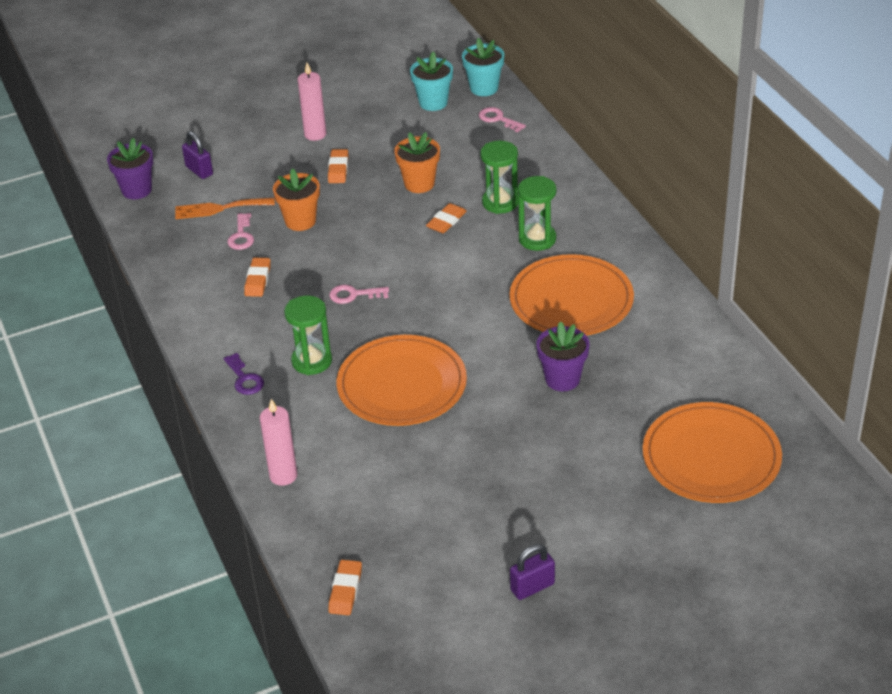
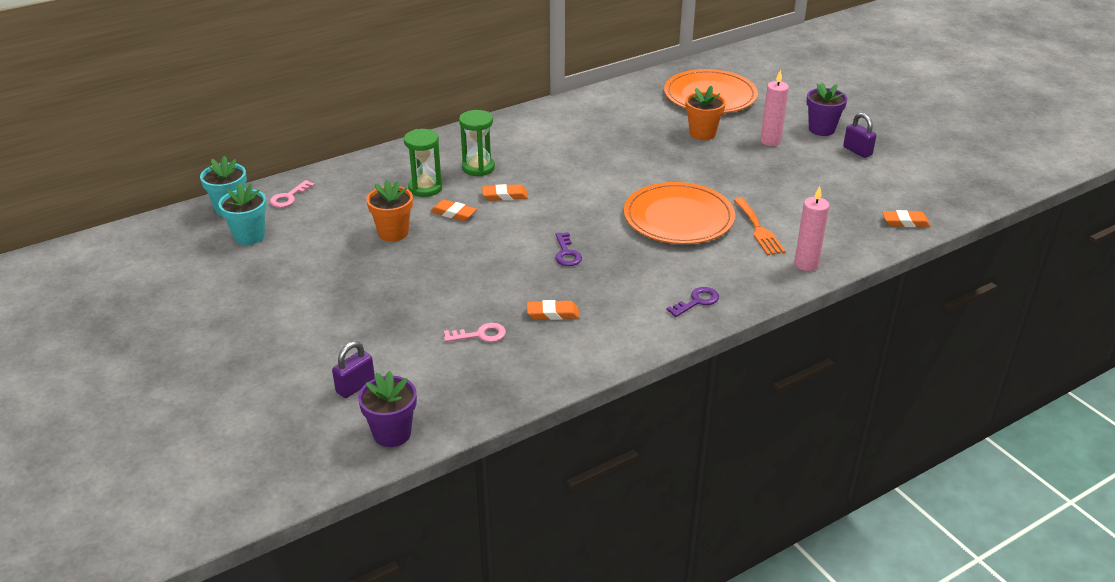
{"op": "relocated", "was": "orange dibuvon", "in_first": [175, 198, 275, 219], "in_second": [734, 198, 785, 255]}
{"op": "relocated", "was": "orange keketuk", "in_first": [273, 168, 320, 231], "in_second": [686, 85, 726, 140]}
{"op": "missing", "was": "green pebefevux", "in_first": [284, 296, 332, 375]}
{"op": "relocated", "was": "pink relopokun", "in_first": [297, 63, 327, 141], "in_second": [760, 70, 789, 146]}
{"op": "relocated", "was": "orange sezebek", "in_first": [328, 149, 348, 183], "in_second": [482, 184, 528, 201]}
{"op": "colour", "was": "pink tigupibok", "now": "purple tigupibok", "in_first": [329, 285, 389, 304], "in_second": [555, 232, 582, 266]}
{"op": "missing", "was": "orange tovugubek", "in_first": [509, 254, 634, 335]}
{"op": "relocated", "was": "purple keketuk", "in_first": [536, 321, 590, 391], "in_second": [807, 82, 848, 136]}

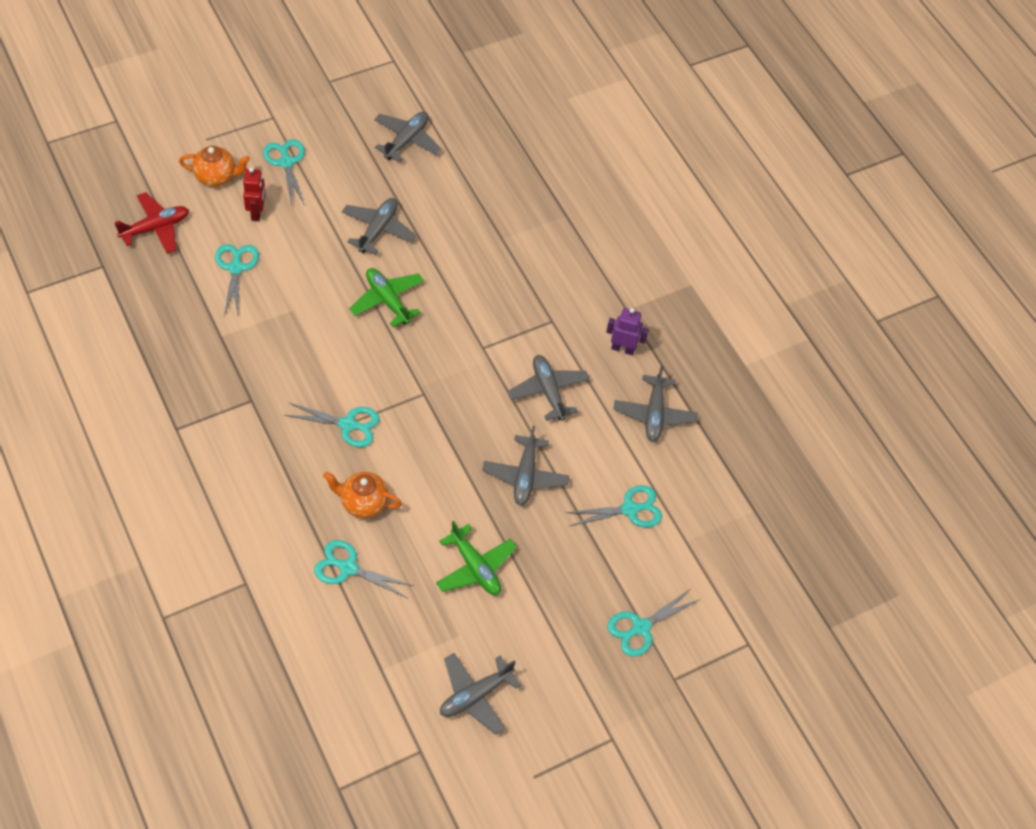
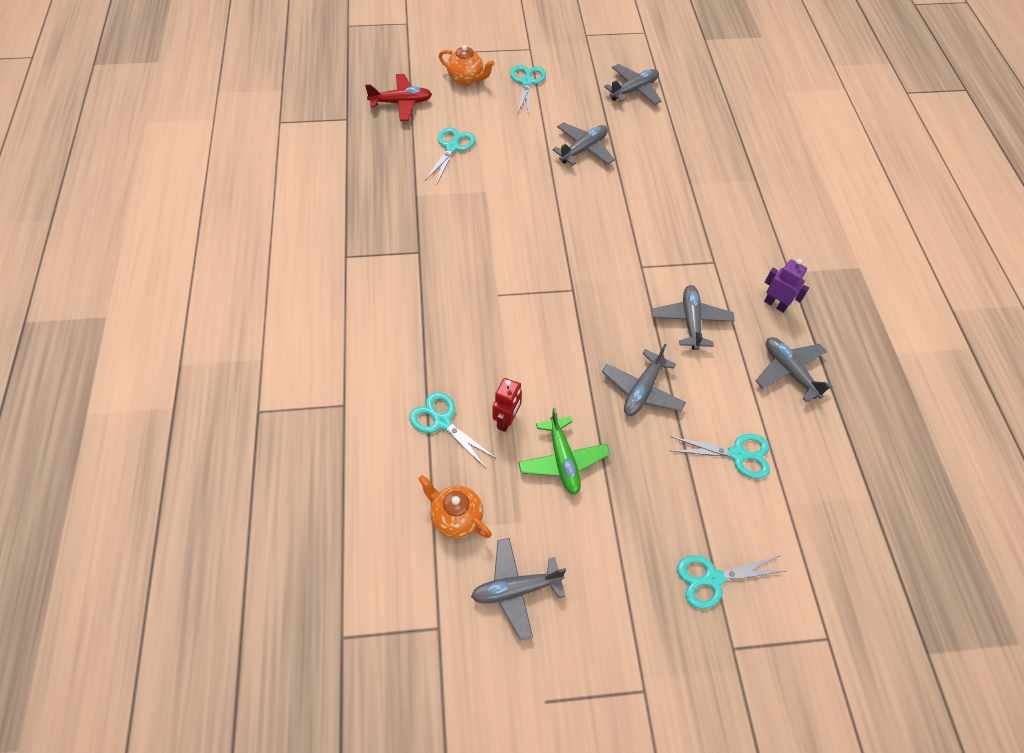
{"op": "relocated", "was": "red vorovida", "in_first": [243, 167, 266, 221], "in_second": [492, 378, 522, 432]}
{"op": "missing", "was": "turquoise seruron", "in_first": [284, 402, 380, 447]}
{"op": "relocated", "was": "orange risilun", "in_first": [323, 472, 402, 518], "in_second": [418, 475, 492, 539]}
{"op": "missing", "was": "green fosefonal", "in_first": [349, 268, 424, 327]}
{"op": "spun", "was": "grey fosefonal", "in_first": [613, 365, 698, 442], "in_second": [756, 337, 833, 403], "clockwise": 120}

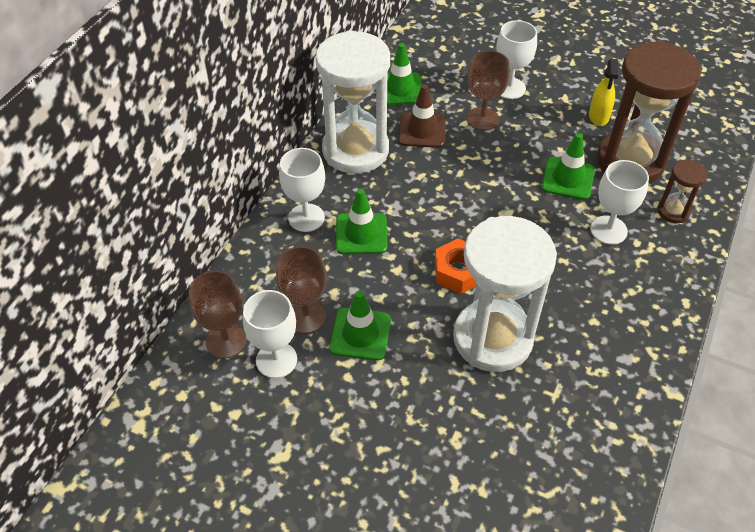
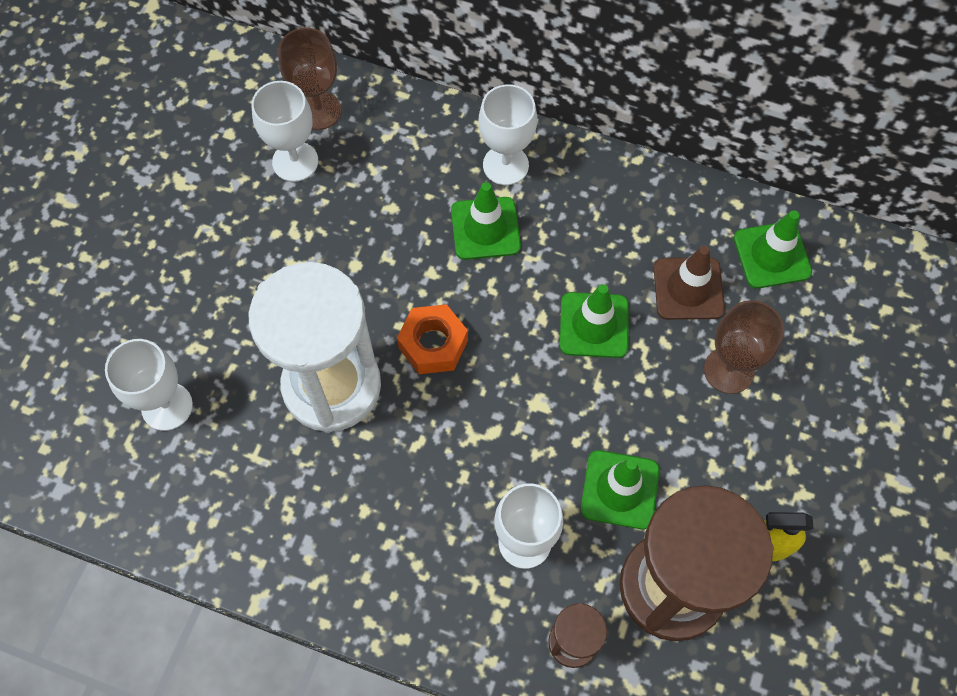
{"op": "missing", "was": "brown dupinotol", "in_first": [276, 246, 327, 334]}
{"op": "missing", "was": "white pebefevux", "in_first": [316, 30, 390, 174]}
{"op": "relocated", "was": "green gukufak", "in_first": [330, 291, 391, 360], "in_second": [560, 284, 629, 358]}
{"op": "relocated", "was": "white dupinotol", "in_first": [496, 20, 537, 99], "in_second": [105, 339, 193, 431]}

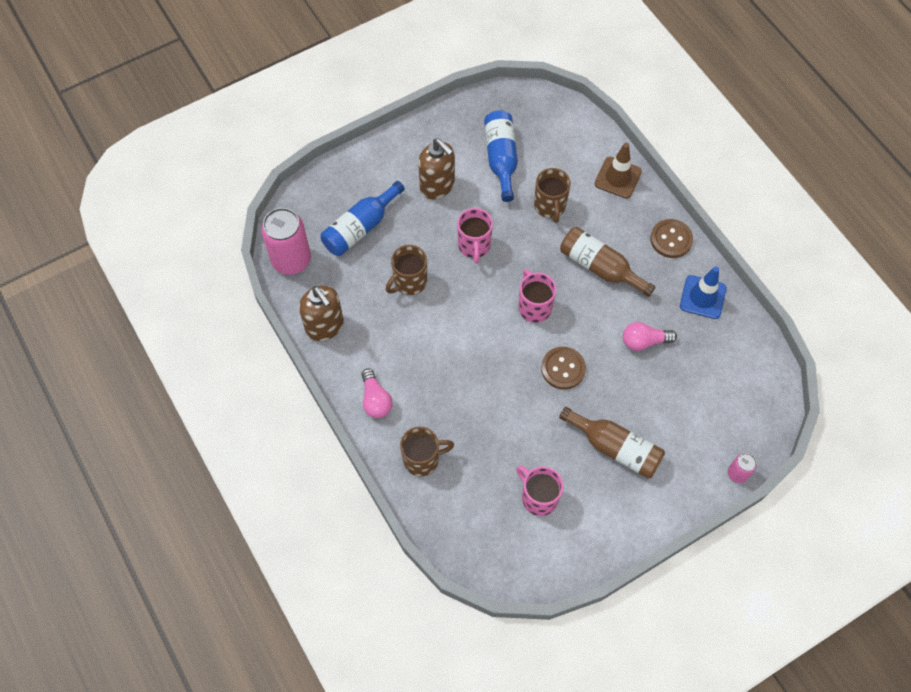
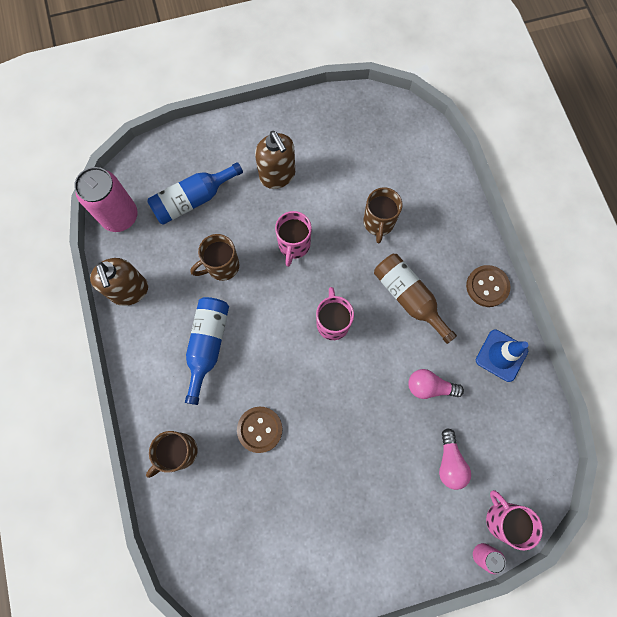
{"op": "relocated", "was": "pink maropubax", "in_first": [361, 368, 393, 418], "in_second": [439, 428, 471, 490]}
{"op": "spun", "was": "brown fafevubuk", "in_first": [400, 427, 454, 476], "in_second": [146, 431, 198, 478], "clockwise": 135}
{"op": "relocated", "was": "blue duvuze", "in_first": [484, 110, 518, 202], "in_second": [185, 297, 229, 405]}
{"op": "relocated", "was": "pink fafevubuk", "in_first": [516, 466, 563, 516], "in_second": [486, 490, 543, 551]}
{"op": "relocated", "was": "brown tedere", "in_first": [541, 347, 586, 389], "in_second": [237, 407, 283, 453]}
{"op": "missing", "was": "brown duvuze", "in_first": [559, 407, 665, 479]}
{"op": "missing", "was": "brown gukufak", "in_first": [595, 143, 642, 199]}

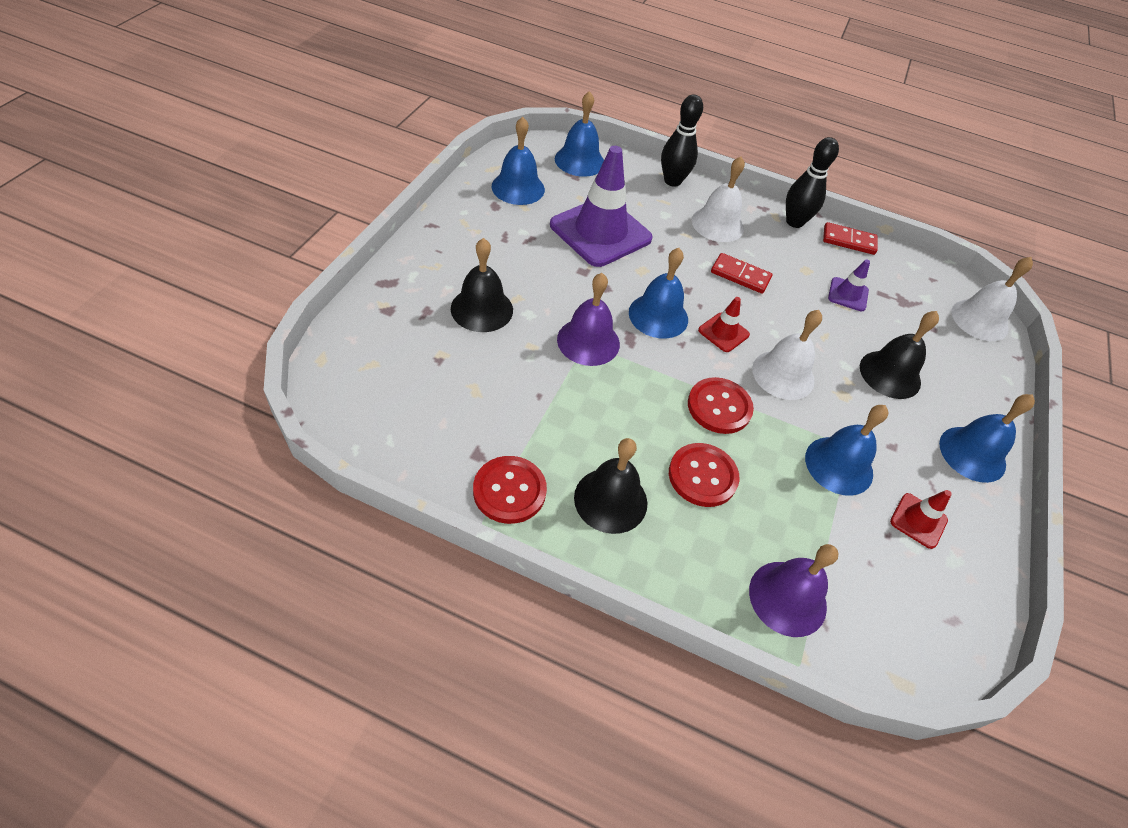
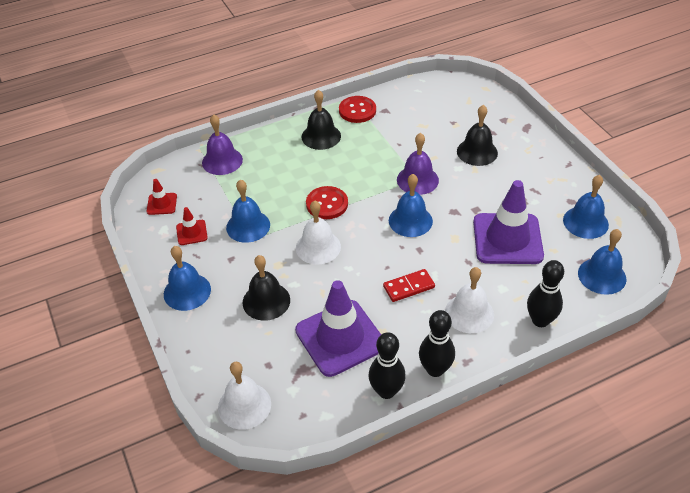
{"op": "missing", "was": "red tedere", "in_first": [669, 443, 739, 507]}
{"op": "relocated", "was": "red gukufak", "in_first": [698, 297, 750, 352], "in_second": [147, 179, 177, 215]}
{"op": "exchanged", "was": "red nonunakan", "now": "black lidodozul", "in_first": [823, 222, 878, 255], "in_second": [369, 332, 406, 399]}
{"op": "size", "was": "purple gukufak", "in_first": [828, 259, 870, 311], "in_second": [295, 280, 381, 377], "ratio": 2.19}

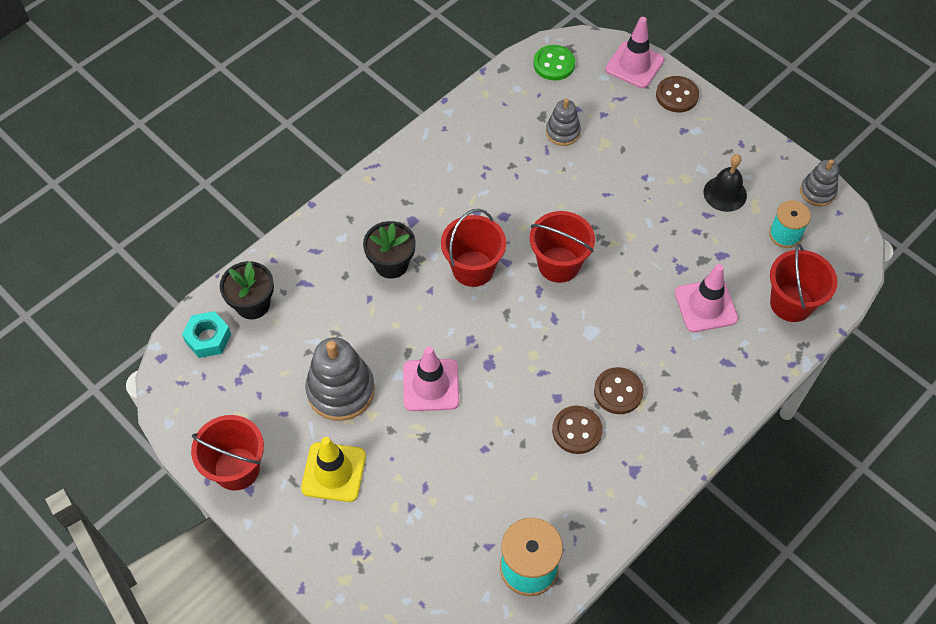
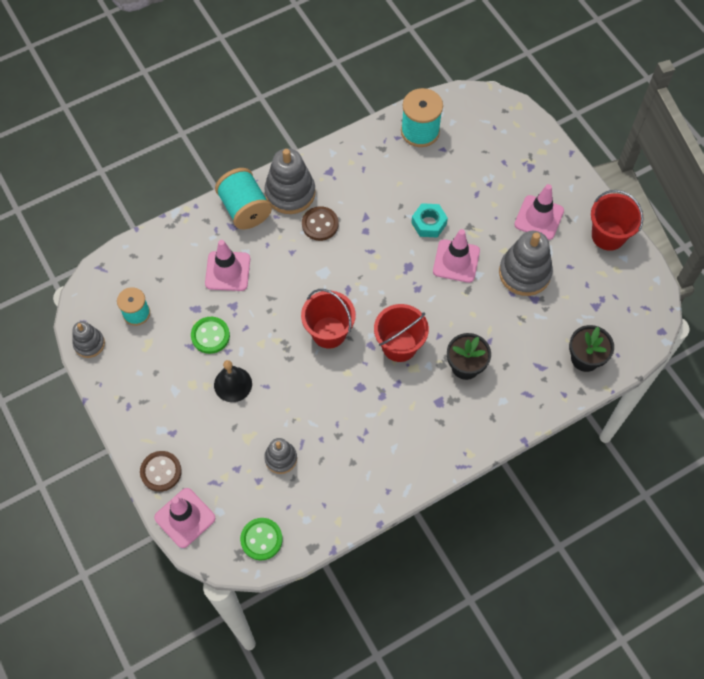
{"op": "relocated", "was": "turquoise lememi", "in_first": [182, 311, 231, 358], "in_second": [411, 203, 448, 238]}
{"op": "colour", "was": "yellow gukufak", "now": "pink gukufak", "in_first": [301, 437, 366, 502], "in_second": [514, 184, 564, 240]}
{"op": "missing", "was": "brown tedere", "in_first": [552, 406, 603, 454]}
{"op": "relocated", "was": "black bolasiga", "in_first": [703, 154, 747, 212], "in_second": [214, 360, 252, 402]}
{"op": "missing", "was": "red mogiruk", "in_first": [770, 244, 837, 322]}
{"op": "appeared", "now": "green tedere", "in_second": [191, 317, 230, 354]}
{"op": "appeared", "now": "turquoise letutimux", "in_second": [215, 168, 272, 229]}
{"op": "appeared", "now": "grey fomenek", "in_second": [265, 148, 316, 214]}

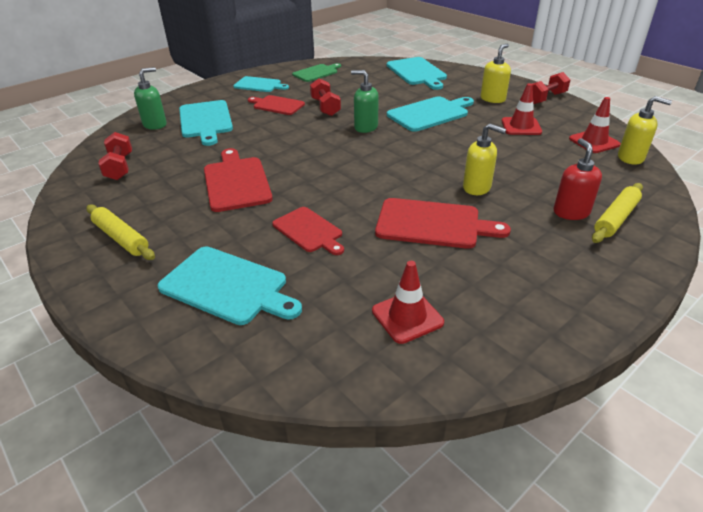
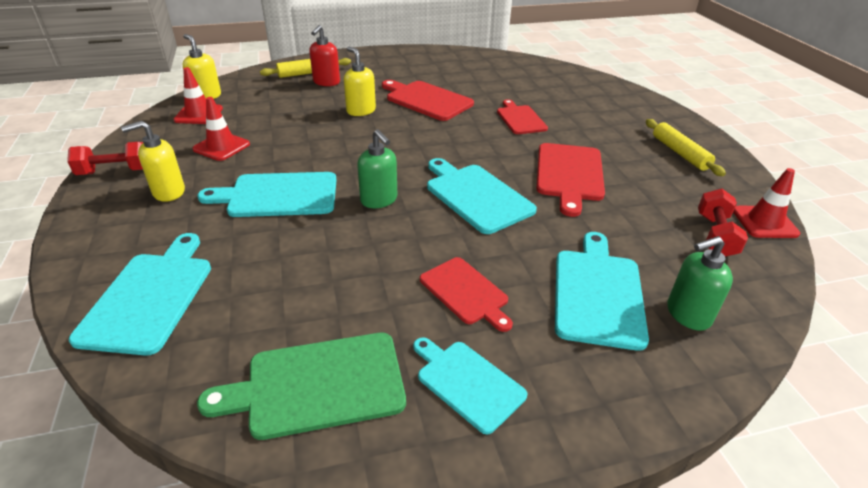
{"op": "relocated", "was": "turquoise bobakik", "in_first": [157, 247, 302, 325], "in_second": [427, 158, 537, 234]}
{"op": "size", "was": "green bobakik", "in_first": [292, 63, 341, 82], "in_second": [197, 333, 406, 440], "ratio": 1.52}
{"op": "missing", "was": "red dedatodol", "in_first": [310, 78, 341, 116]}
{"op": "relocated", "was": "red gukufak", "in_first": [372, 261, 444, 344], "in_second": [733, 168, 800, 238]}

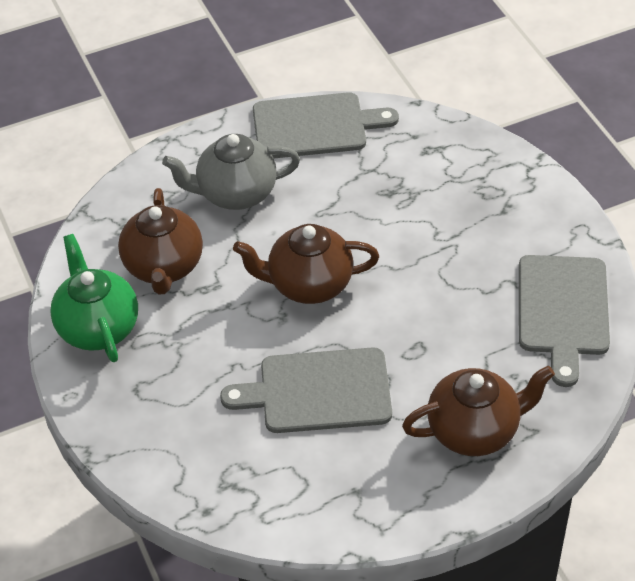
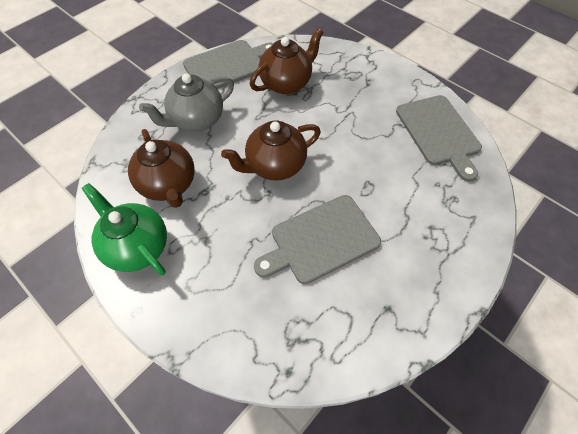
{"op": "relocated", "was": "brown risilun", "in_first": [402, 366, 555, 456], "in_second": [250, 28, 324, 94]}

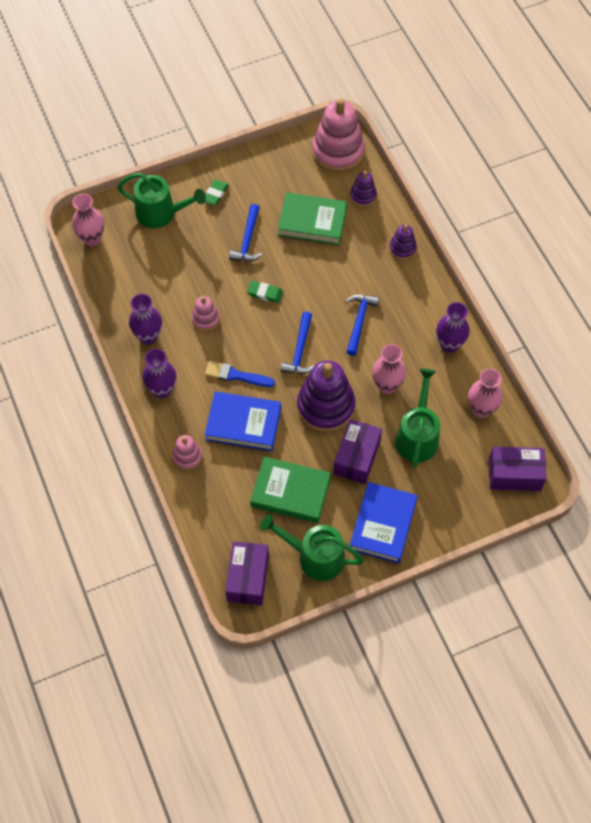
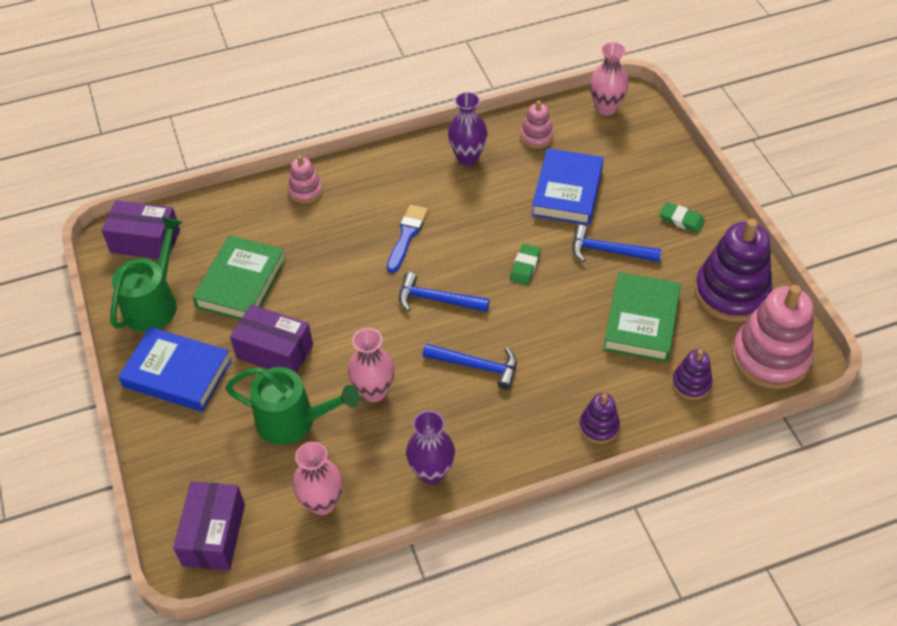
{"op": "missing", "was": "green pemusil", "in_first": [117, 173, 206, 228]}
{"op": "missing", "was": "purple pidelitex", "in_first": [142, 349, 176, 398]}
{"op": "relocated", "was": "pink fomenek", "in_first": [192, 296, 220, 331], "in_second": [520, 100, 554, 149]}
{"op": "relocated", "was": "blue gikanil", "in_first": [205, 392, 281, 451], "in_second": [532, 148, 604, 225]}
{"op": "relocated", "was": "purple fomenek", "in_first": [297, 360, 356, 432], "in_second": [694, 219, 772, 322]}

